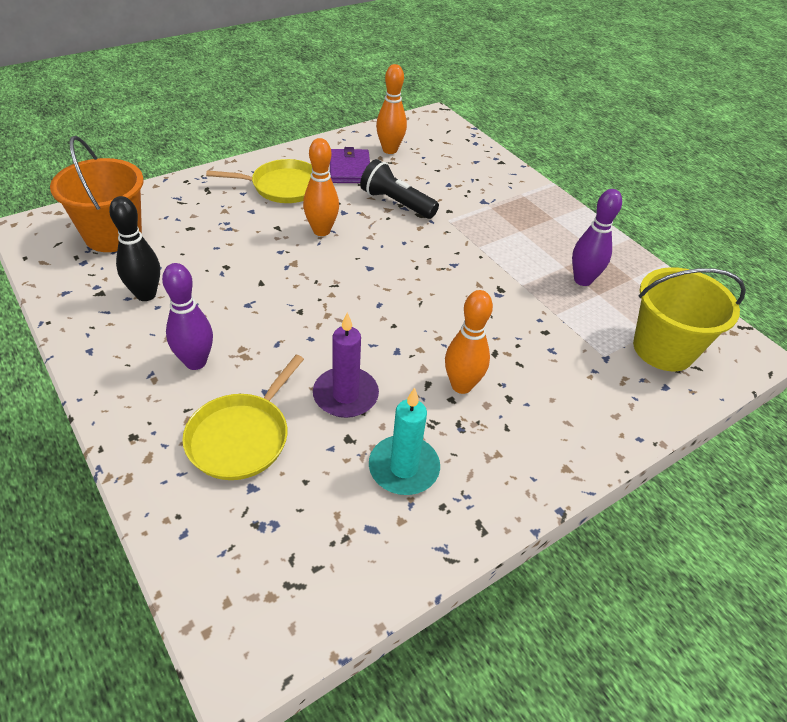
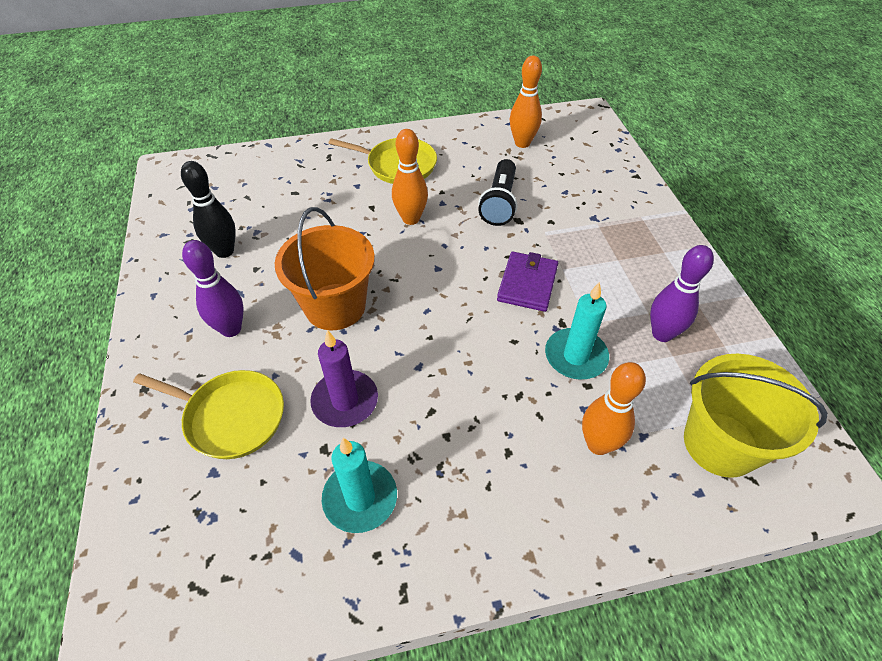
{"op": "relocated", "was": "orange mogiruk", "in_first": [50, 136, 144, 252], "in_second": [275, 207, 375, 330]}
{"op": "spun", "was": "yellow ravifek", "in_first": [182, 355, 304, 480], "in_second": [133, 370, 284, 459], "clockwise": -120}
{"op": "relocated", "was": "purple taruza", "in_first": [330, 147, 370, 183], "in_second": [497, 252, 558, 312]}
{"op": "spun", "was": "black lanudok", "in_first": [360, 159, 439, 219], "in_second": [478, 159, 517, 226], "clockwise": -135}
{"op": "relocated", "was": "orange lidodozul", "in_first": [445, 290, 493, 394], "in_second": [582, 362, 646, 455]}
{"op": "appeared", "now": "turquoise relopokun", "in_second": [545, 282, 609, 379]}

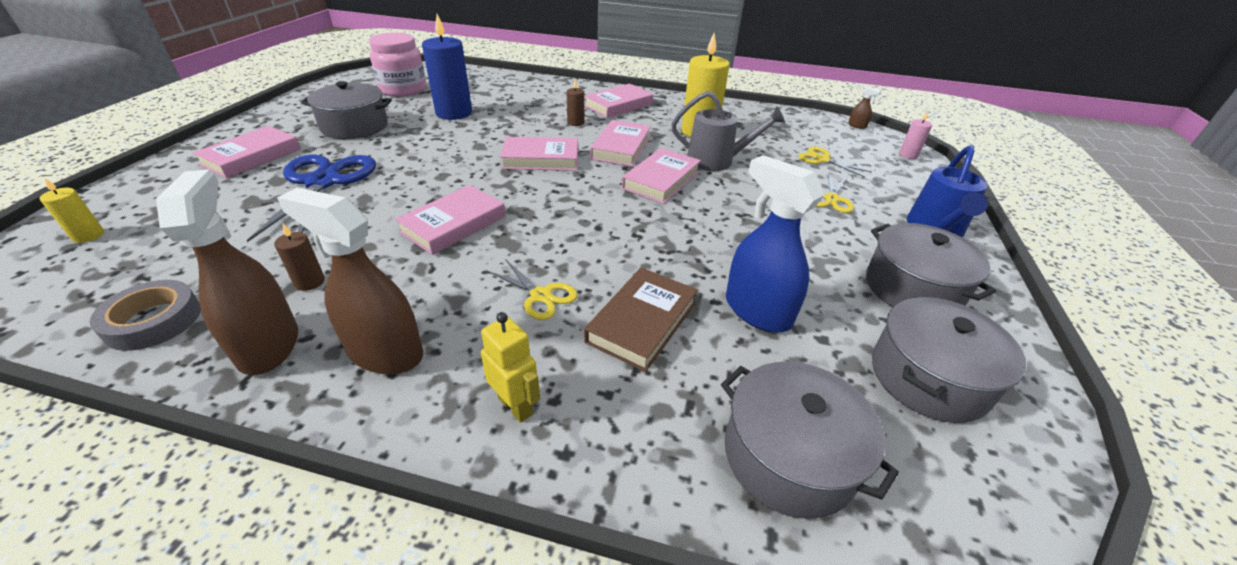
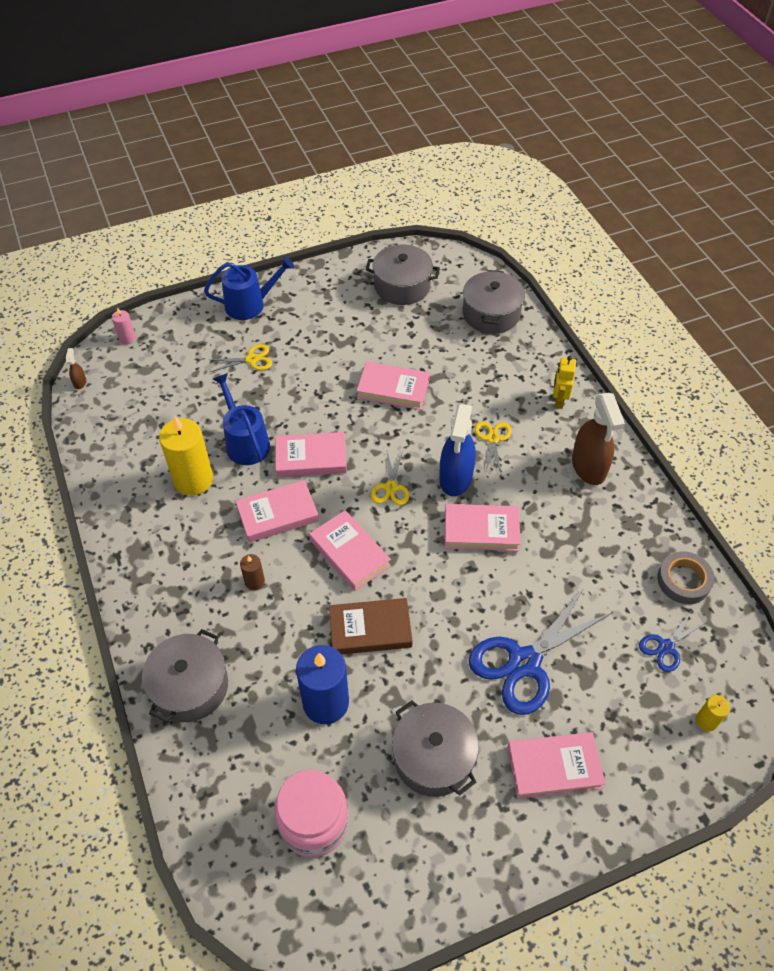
{"op": "missing", "was": "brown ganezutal", "in_first": [156, 169, 298, 375]}
{"op": "missing", "was": "brown relopokun", "in_first": [274, 224, 325, 291]}
{"op": "relocated", "was": "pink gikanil", "in_first": [584, 84, 654, 118], "in_second": [357, 362, 430, 410]}
{"op": "relocated", "was": "brown gikanil", "in_first": [584, 268, 698, 372], "in_second": [329, 598, 413, 654]}
{"op": "colour", "was": "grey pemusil", "now": "blue pemusil", "in_first": [671, 91, 785, 171], "in_second": [213, 373, 270, 465]}
{"op": "relocated", "was": "blue ganezutal", "in_first": [726, 155, 825, 333], "in_second": [439, 404, 476, 496]}
{"op": "relocated", "was": "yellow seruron", "in_first": [799, 147, 871, 177], "in_second": [371, 451, 409, 505]}
{"op": "relocated", "was": "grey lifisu", "in_first": [866, 223, 996, 307], "in_second": [142, 629, 228, 722]}
{"op": "appeared", "now": "blue seruron", "in_second": [639, 610, 706, 672]}

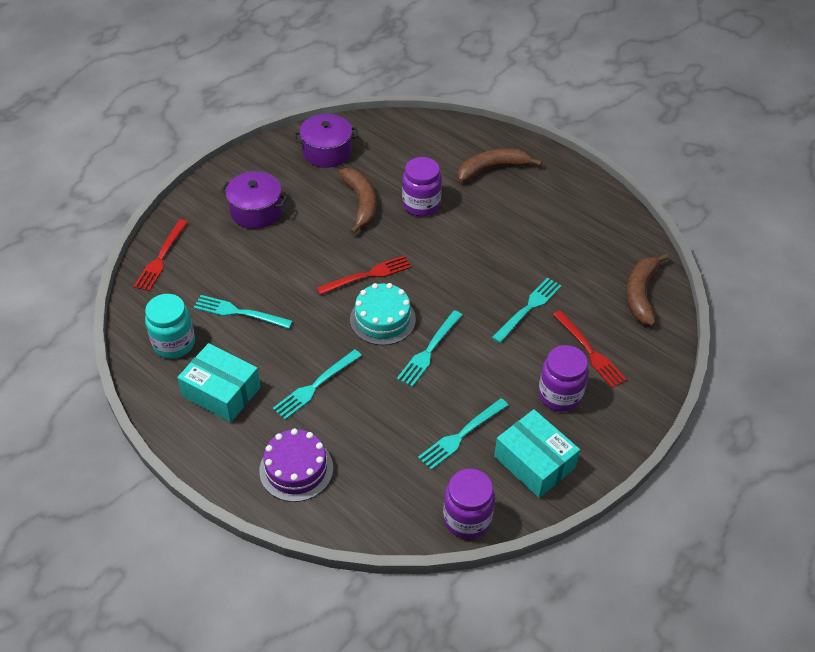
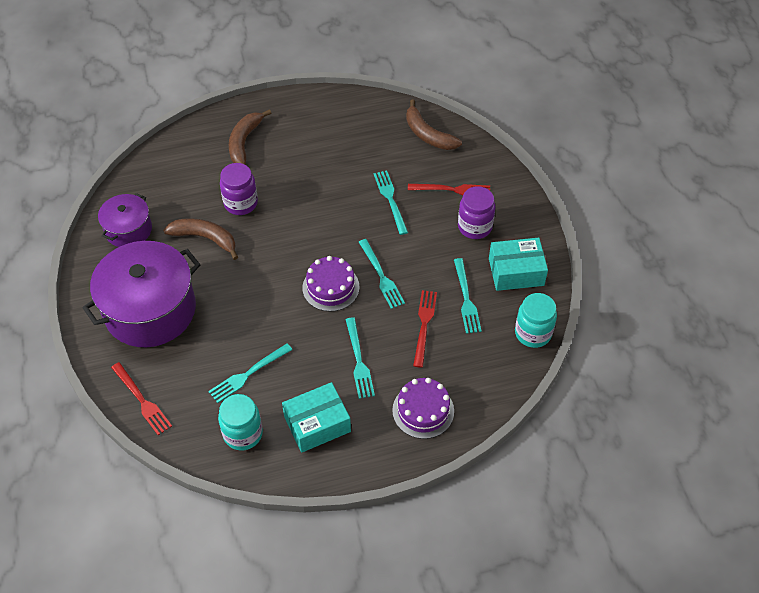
{"op": "size", "was": "purple lifisu", "in_first": [221, 171, 288, 229], "in_second": [82, 241, 201, 347], "ratio": 1.84}
{"op": "relocated", "was": "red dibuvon", "in_first": [317, 255, 412, 295], "in_second": [413, 290, 437, 368]}
{"op": "colour", "was": "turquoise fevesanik", "now": "purple fevesanik", "in_first": [350, 283, 416, 345], "in_second": [302, 256, 360, 312]}
{"op": "colour", "was": "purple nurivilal", "now": "turquoise nurivilal", "in_first": [443, 469, 495, 539], "in_second": [515, 293, 557, 348]}

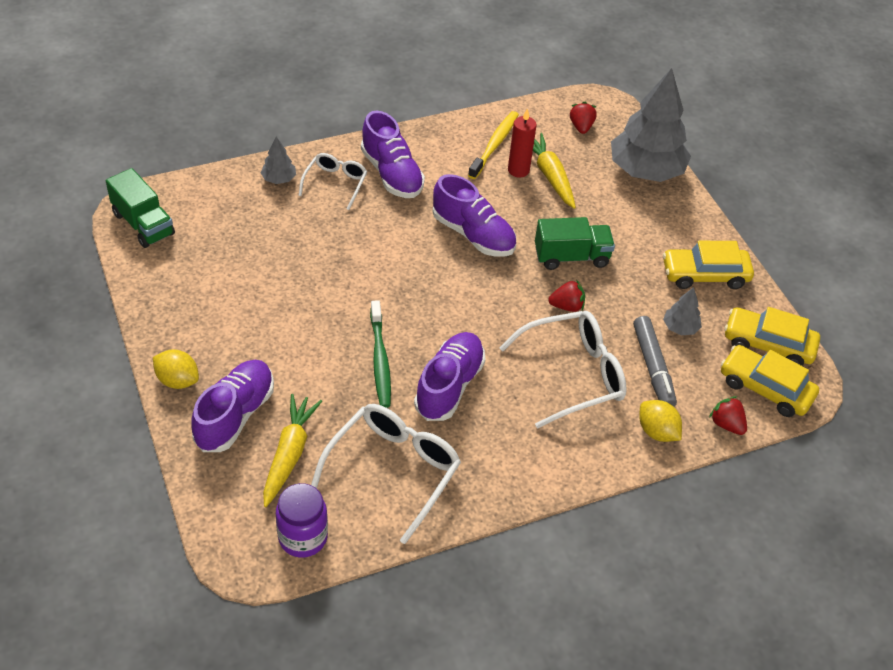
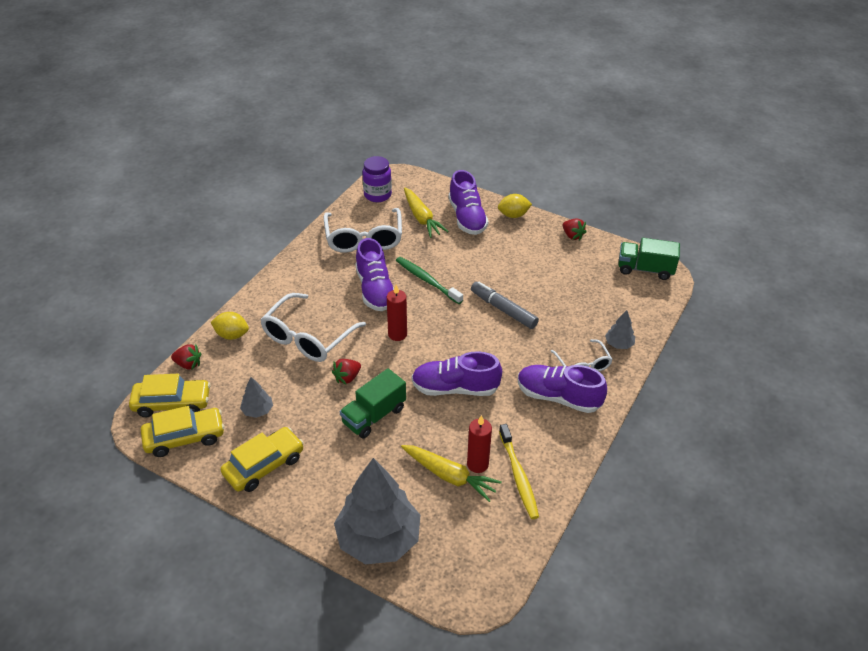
{"op": "relocated", "was": "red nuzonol", "in_first": [570, 102, 597, 134], "in_second": [563, 219, 587, 241]}
{"op": "relocated", "was": "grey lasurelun", "in_first": [633, 316, 677, 407], "in_second": [471, 282, 539, 329]}
{"op": "appeared", "now": "red relopokun", "in_second": [387, 285, 407, 341]}

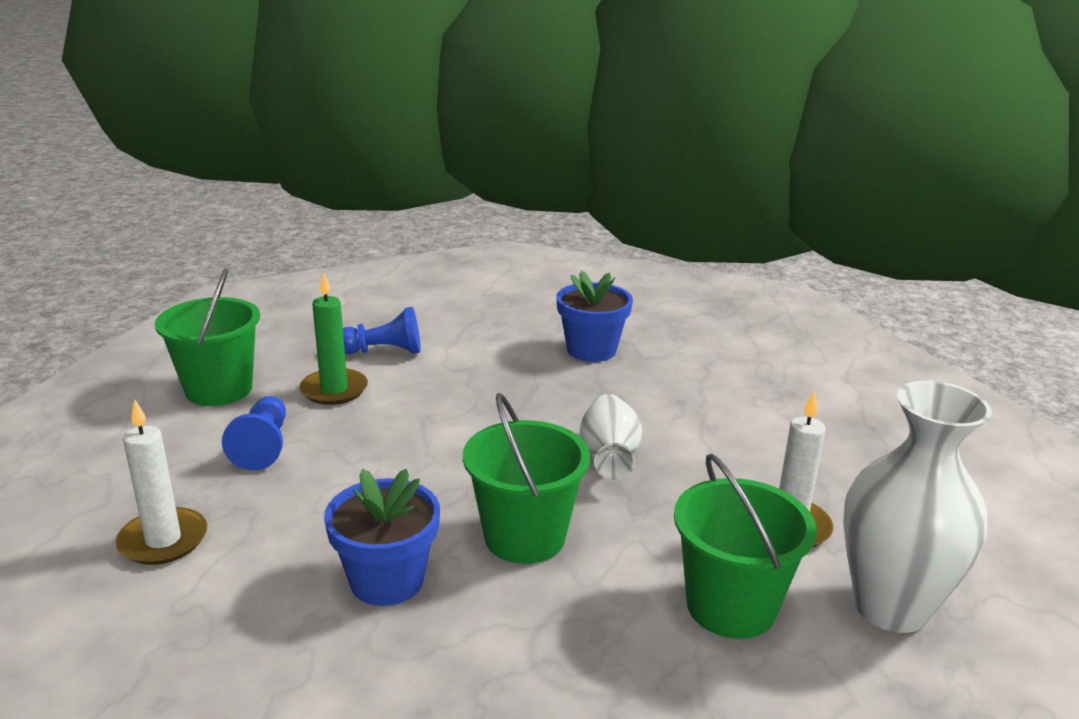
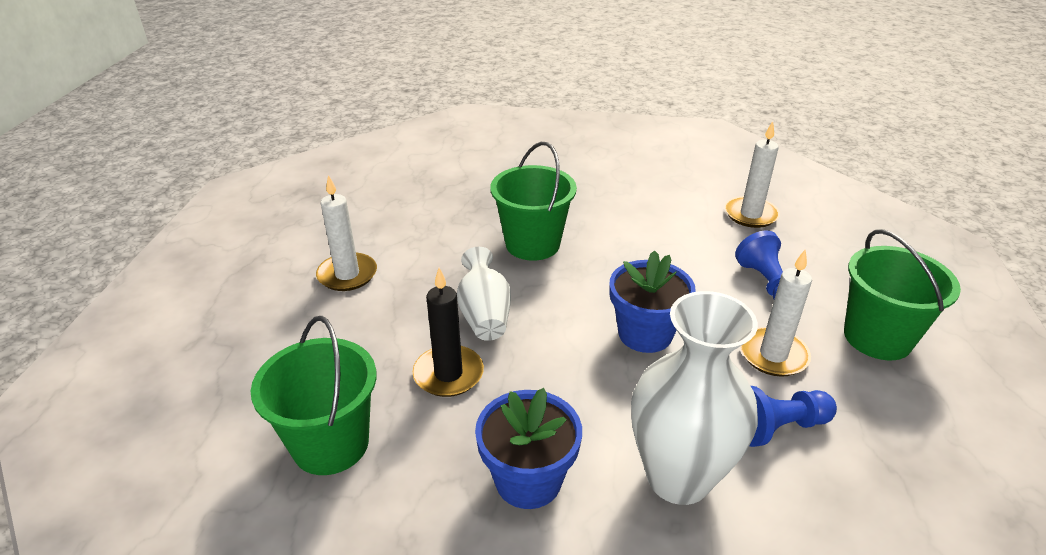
{"op": "colour", "was": "green relopokun", "now": "white relopokun", "in_first": [300, 273, 368, 405], "in_second": [740, 249, 812, 377]}
{"op": "relocated", "was": "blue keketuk", "in_first": [324, 469, 440, 606], "in_second": [609, 250, 696, 353]}
{"op": "relocated", "was": "green mogiruk", "in_first": [674, 454, 817, 639], "in_second": [251, 316, 376, 475]}
{"op": "relocated", "was": "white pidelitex", "in_first": [843, 381, 992, 633], "in_second": [631, 291, 758, 505]}
{"op": "appeared", "now": "black relopokun", "in_second": [413, 268, 484, 397]}

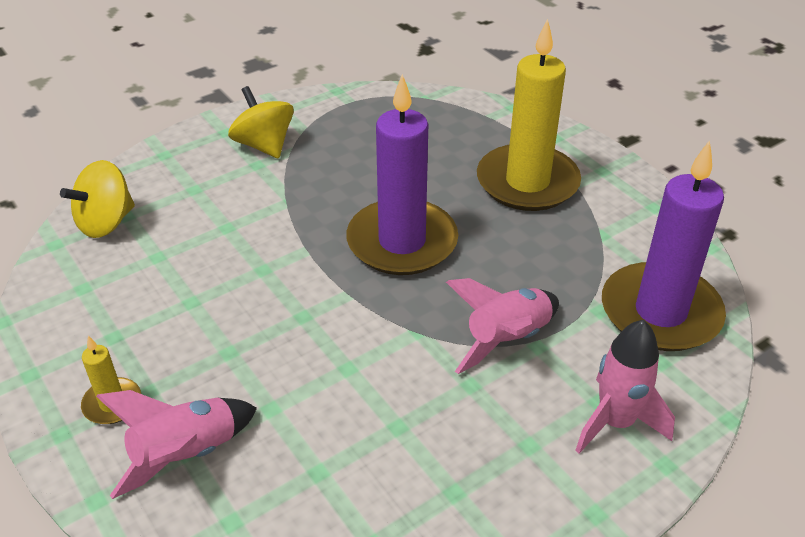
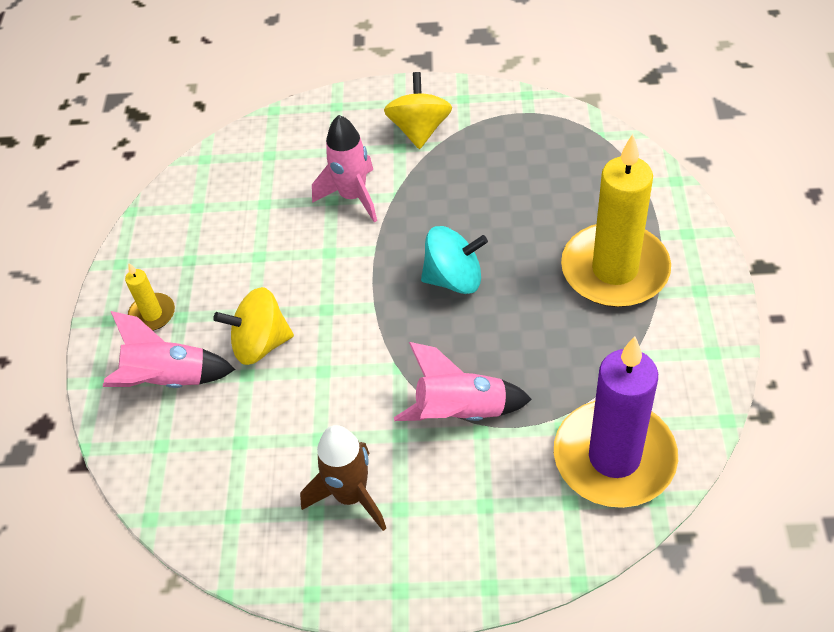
{"op": "relocated", "was": "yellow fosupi", "in_first": [60, 160, 135, 238], "in_second": [213, 287, 294, 365]}
{"op": "exchanged", "was": "purple relopokun", "now": "turquoise fosupi", "in_first": [346, 74, 458, 275], "in_second": [421, 226, 488, 294]}
{"op": "relocated", "was": "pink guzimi", "in_first": [575, 320, 675, 454], "in_second": [312, 115, 377, 223]}
{"op": "appeared", "now": "brown guzimi", "in_second": [300, 425, 386, 531]}

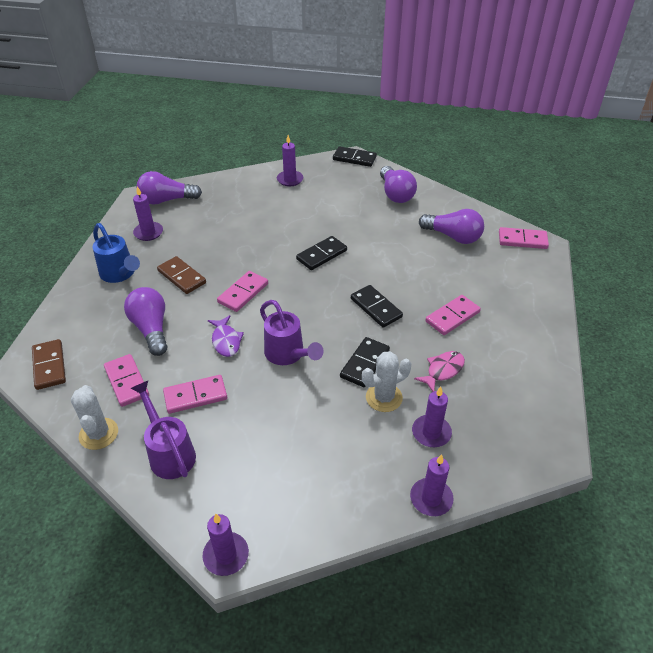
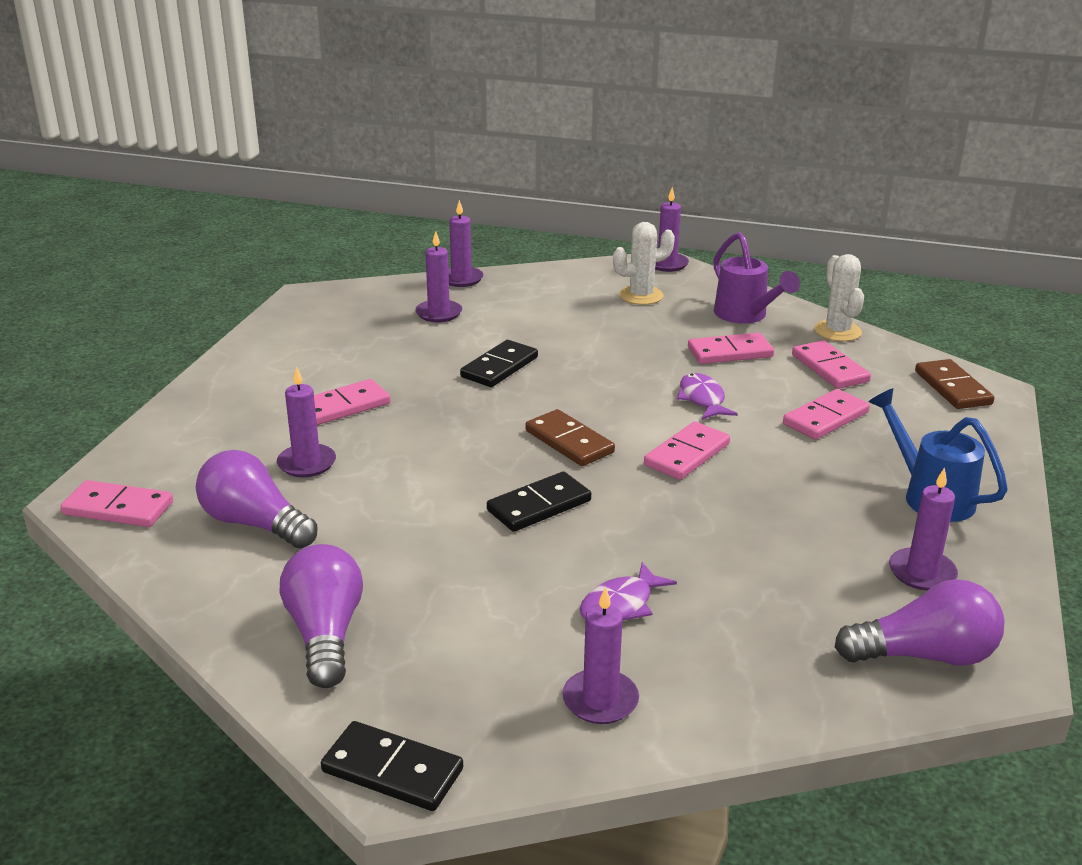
{"op": "exchanged", "was": "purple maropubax", "now": "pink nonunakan", "in_first": [124, 287, 168, 356], "in_second": [783, 389, 870, 439]}
{"op": "relocated", "was": "brown nonunakan", "in_first": [157, 256, 206, 294], "in_second": [525, 409, 615, 466]}
{"op": "missing", "was": "purple pemusil", "in_first": [260, 300, 324, 365]}
{"op": "missing", "was": "black nonunakan", "in_first": [351, 285, 403, 328]}
{"op": "relocated", "was": "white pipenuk", "in_first": [362, 351, 412, 412], "in_second": [613, 222, 675, 305]}
{"op": "missing", "was": "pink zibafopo", "in_first": [414, 351, 465, 392]}
{"op": "appeared", "now": "purple relopokun", "in_second": [277, 366, 336, 477]}
{"op": "appeared", "now": "purple zibafopo", "in_second": [580, 562, 677, 620]}

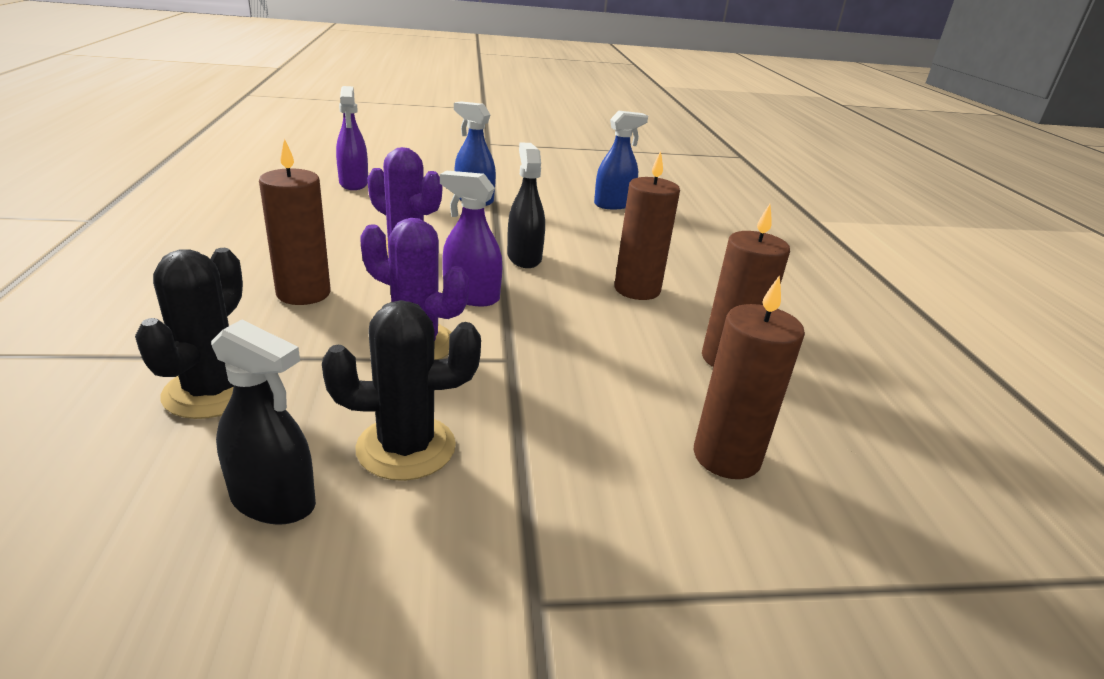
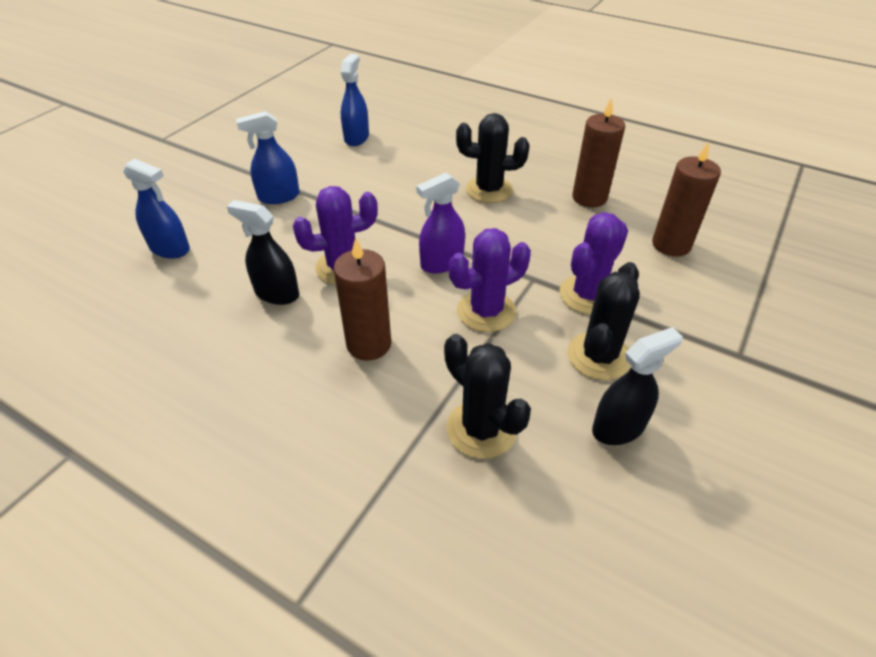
{"op": "colour", "was": "purple ganezutal", "now": "blue ganezutal", "in_first": [336, 86, 368, 190], "in_second": [123, 159, 190, 259]}
{"op": "relocated", "was": "black ganezutal", "in_first": [507, 143, 545, 268], "in_second": [227, 200, 299, 305]}
{"op": "exchanged", "was": "brown relopokun", "now": "black pipenuk", "in_first": [614, 151, 680, 300], "in_second": [456, 113, 529, 203]}
{"op": "appeared", "now": "purple pipenuk", "in_second": [559, 212, 628, 315]}

